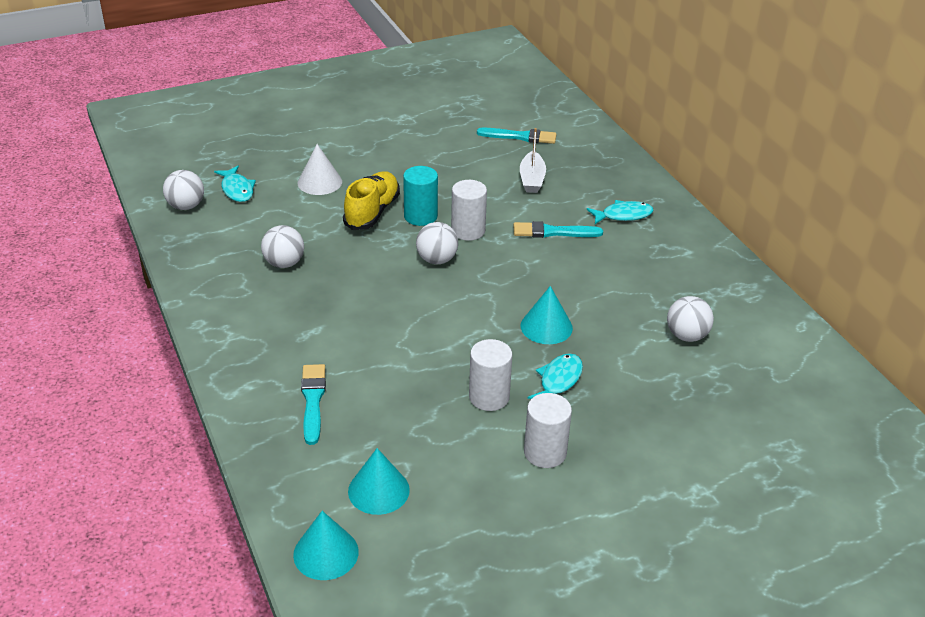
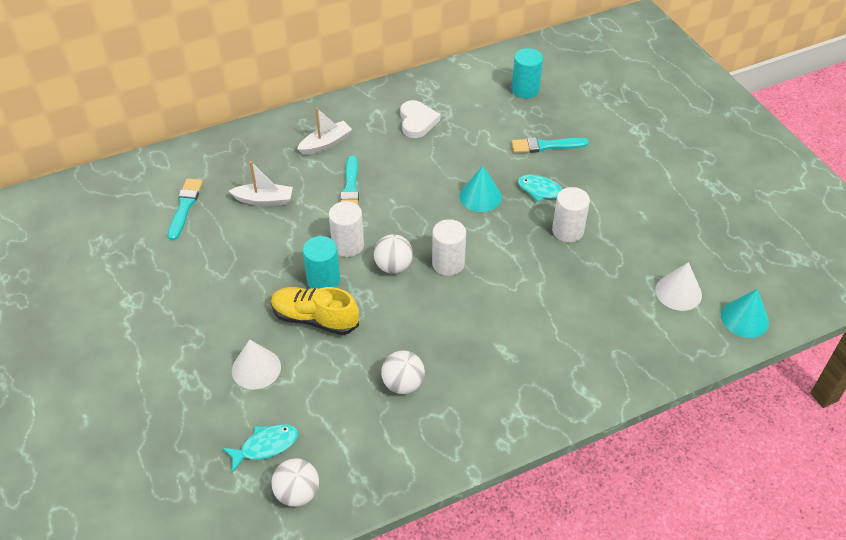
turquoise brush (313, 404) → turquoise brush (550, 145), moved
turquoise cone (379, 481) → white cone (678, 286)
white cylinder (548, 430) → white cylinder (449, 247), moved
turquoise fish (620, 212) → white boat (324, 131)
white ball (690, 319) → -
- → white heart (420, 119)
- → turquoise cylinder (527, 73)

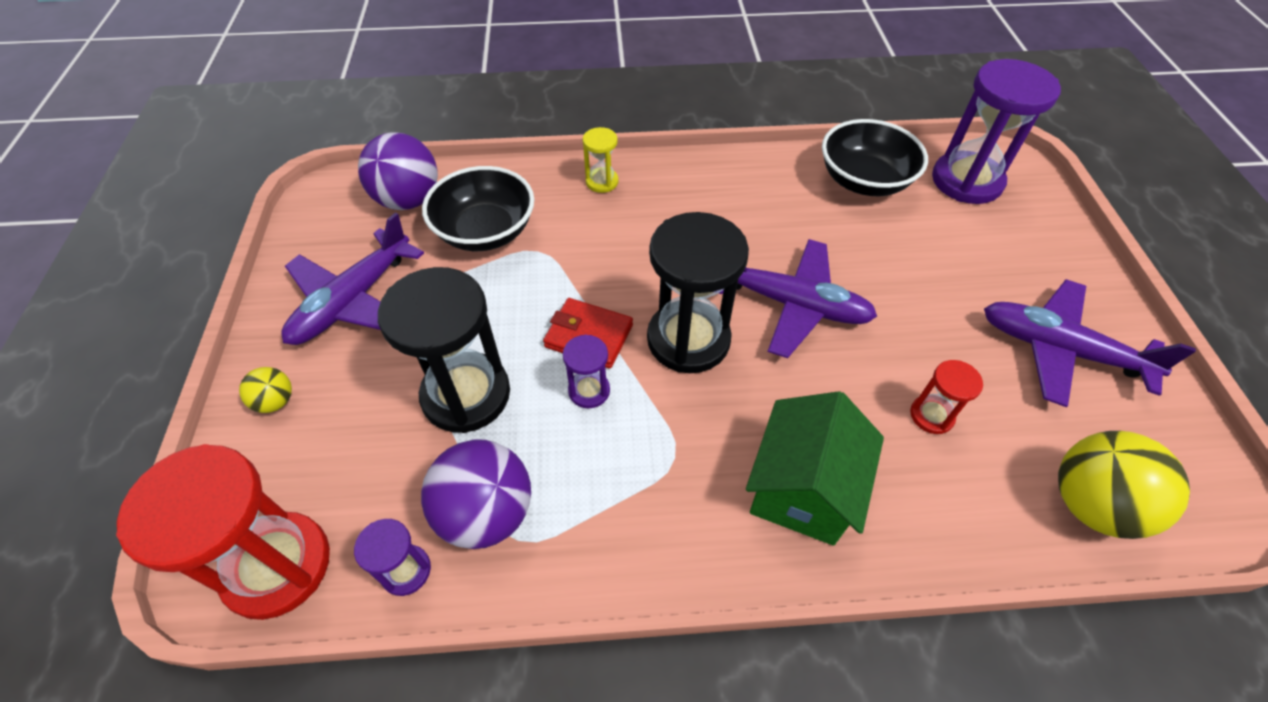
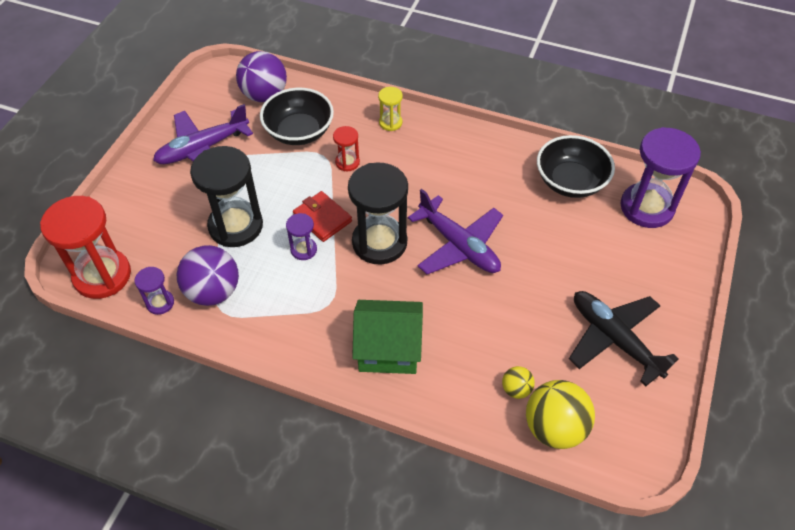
yellow ball (265, 390) → yellow ball (518, 382), moved
green house (815, 468) → green house (387, 337), 45 degrees clockwise
red hourglass (946, 397) → red hourglass (346, 148), moved
purple plane (1090, 343) → black plane (624, 338)

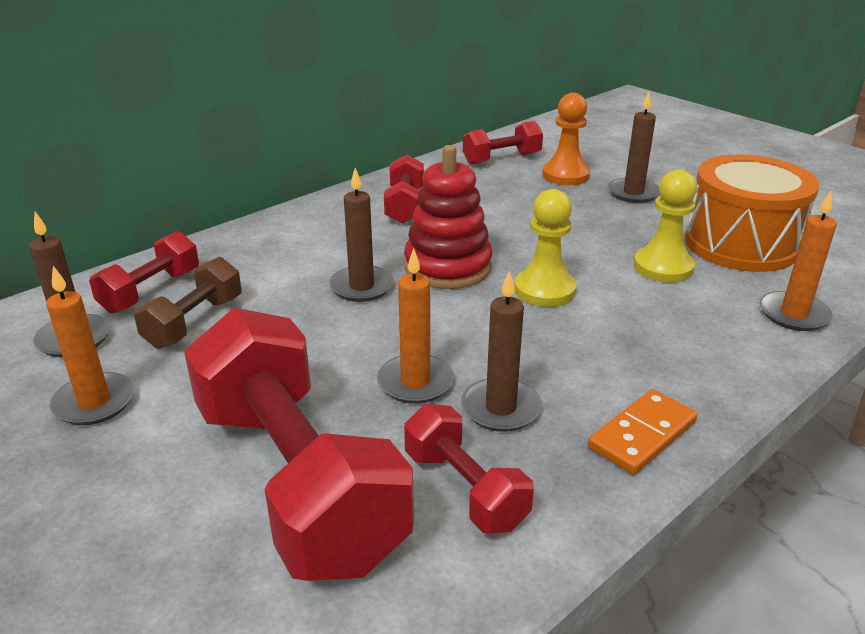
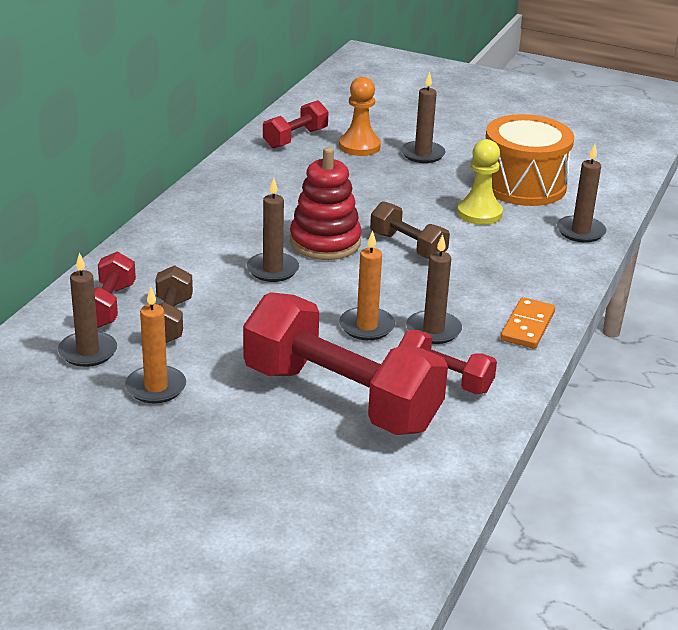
red dumbbell (404, 189) → -
yellow pawn (545, 248) → brown dumbbell (410, 230)
orange candle (798, 261) → brown candle (581, 193)

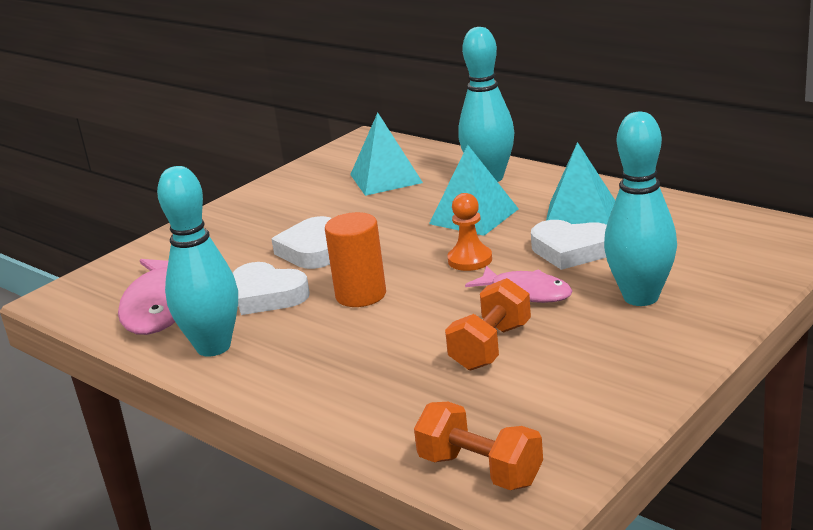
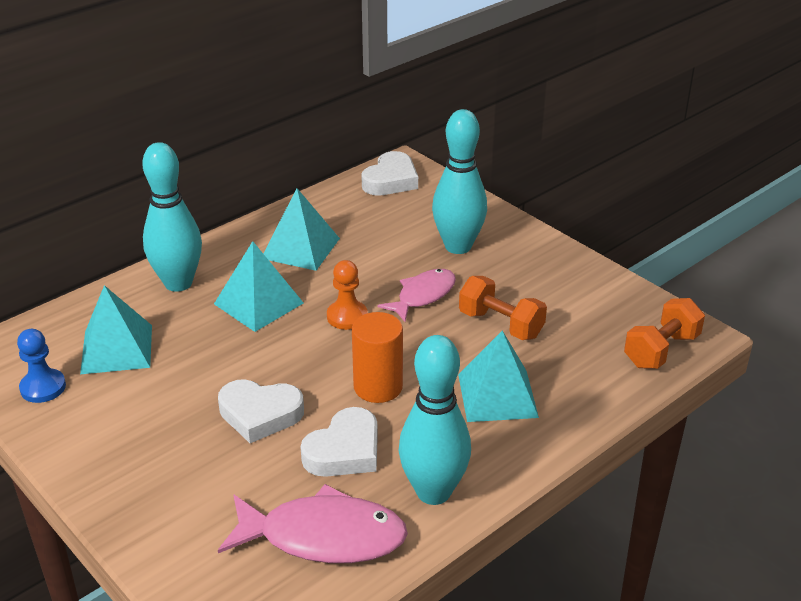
white heart (569, 245) → white heart (389, 173), moved
- → blue pawn (41, 366)
- → turquoise pyramid (498, 376)

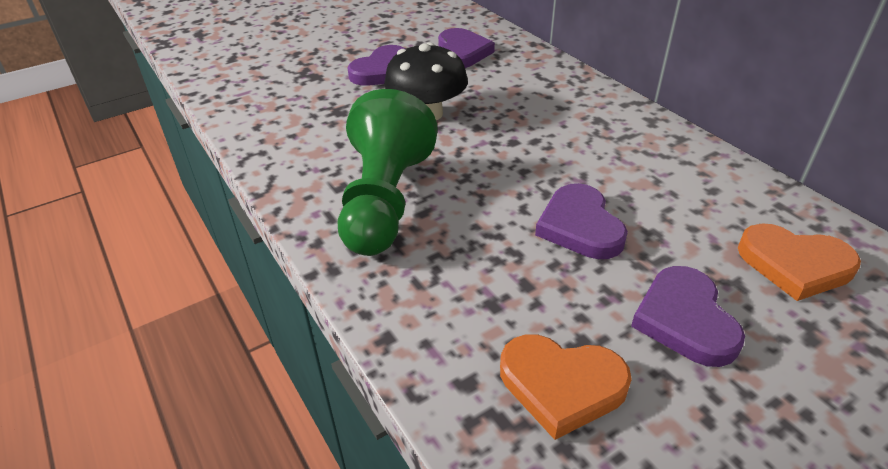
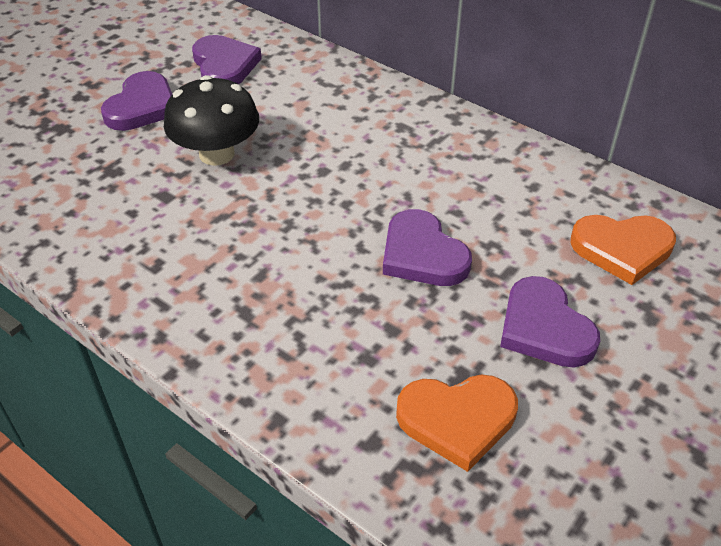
green pawn (388, 172) → -

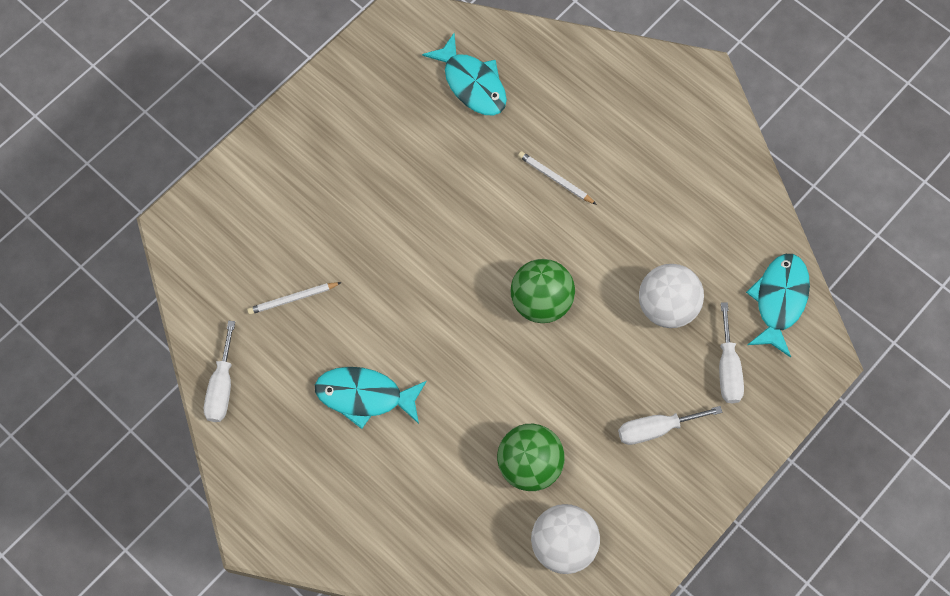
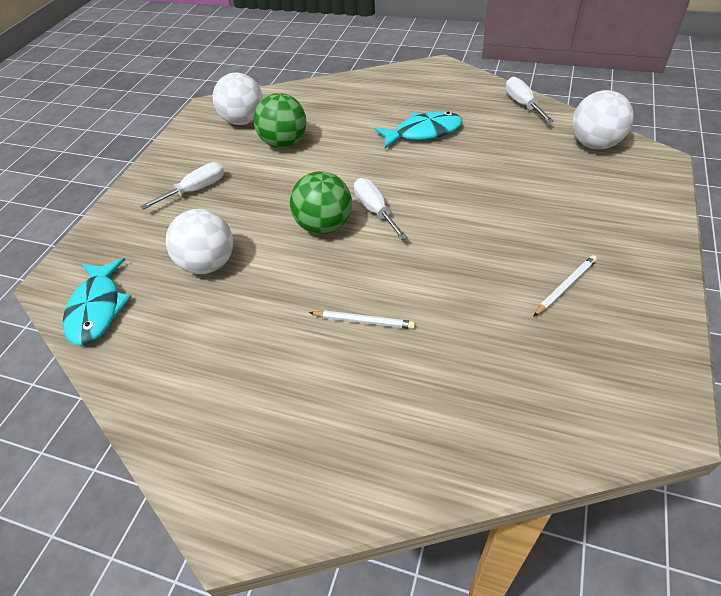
white pencil (294, 298) → white pencil (565, 286), moved
turquoise fish (464, 74) → -
white screwdriver (731, 352) → white screwdriver (380, 209), moved
- → white ball (603, 119)

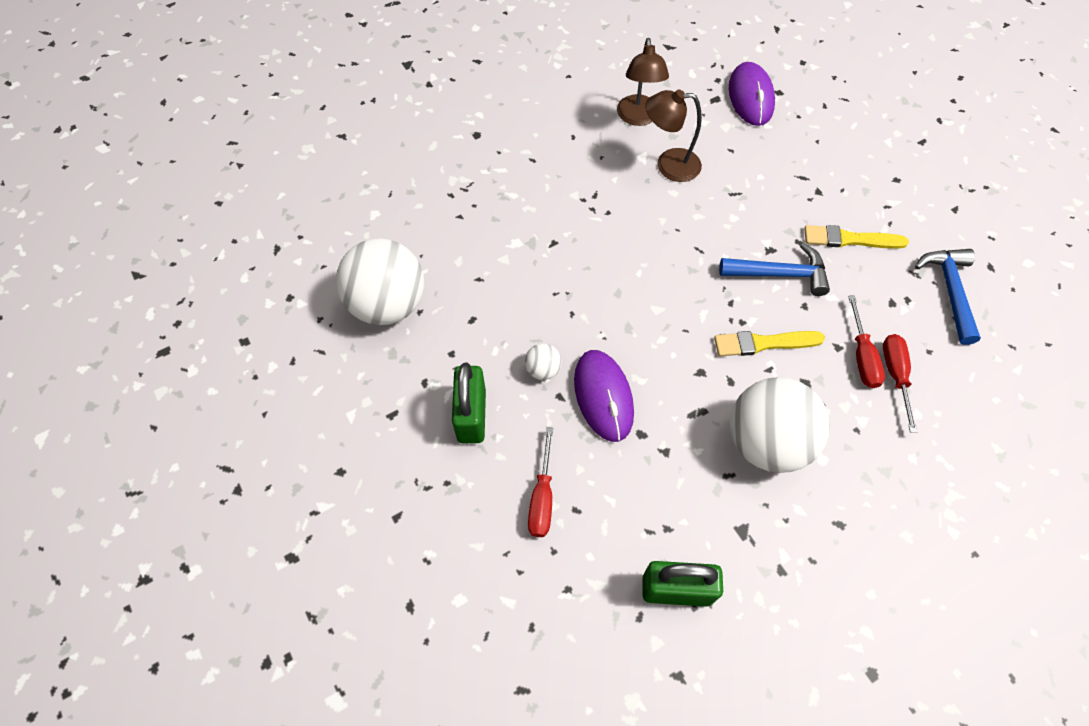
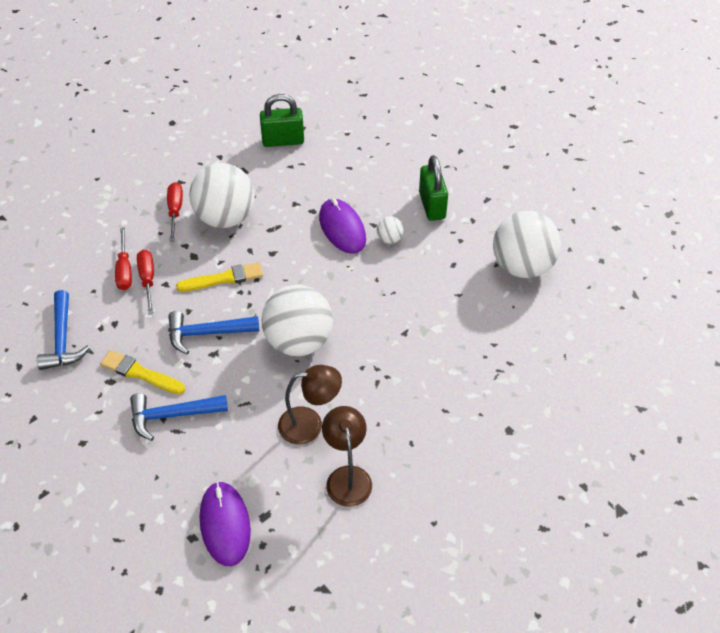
red screwdriver (540, 482) → red screwdriver (175, 212), moved
yellow brush (856, 237) → yellow brush (142, 372), 150 degrees counterclockwise
- → blue hammer (179, 417)
- → white ball (297, 320)

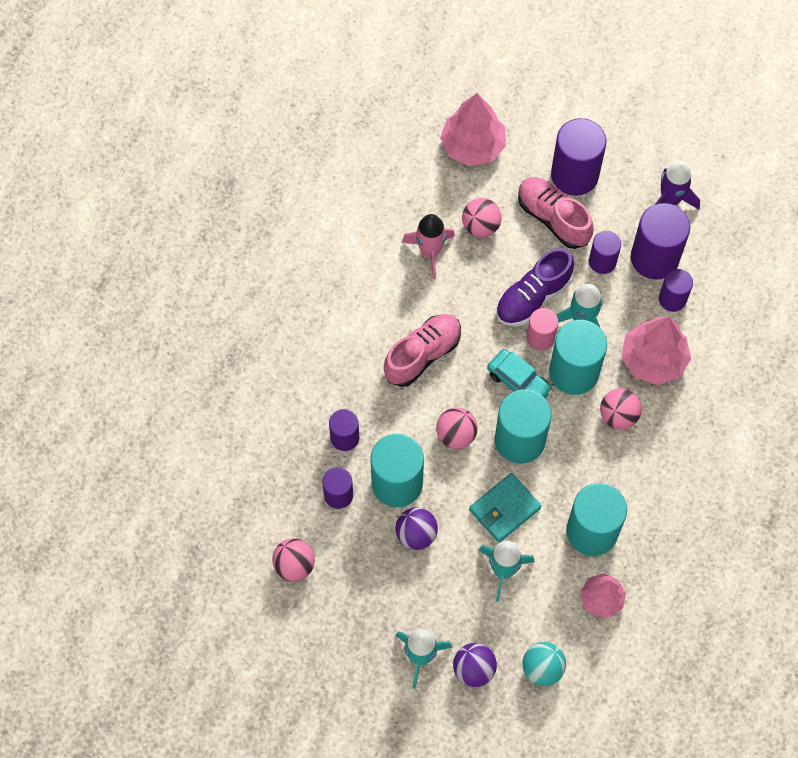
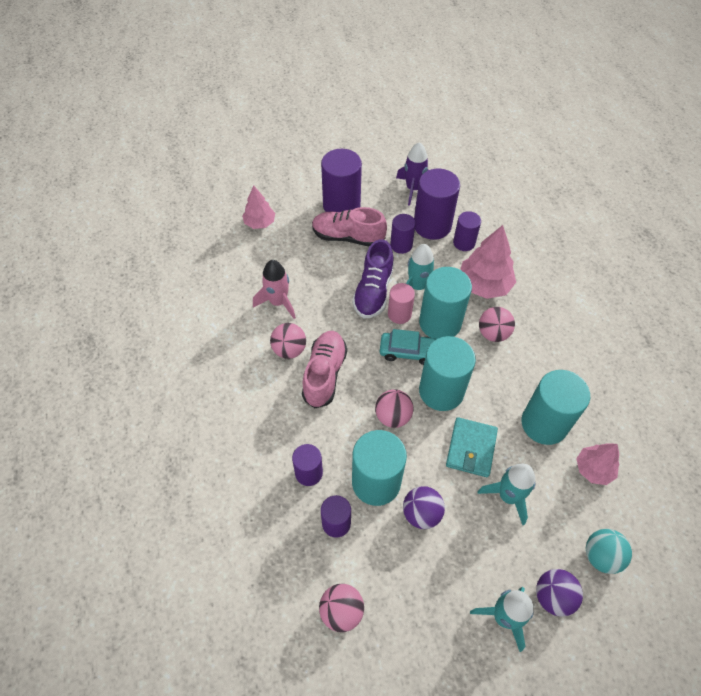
pink tree (473, 129) → pink tree (258, 207), x0.62
pink ball (481, 218) → pink ball (288, 341), moved

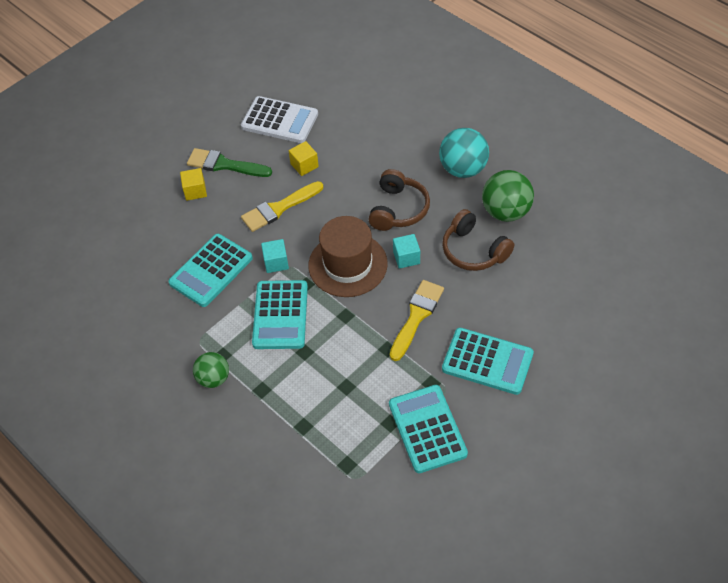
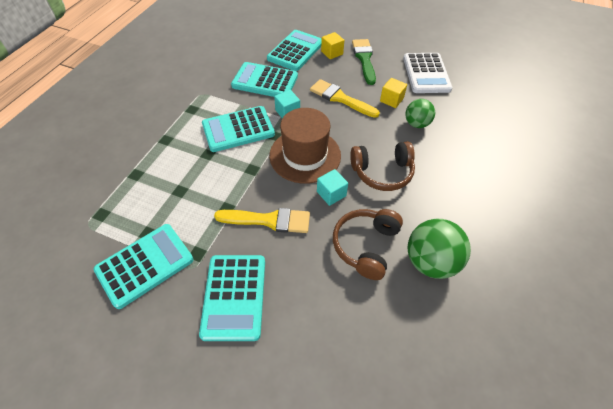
green ball (211, 370) → green ball (420, 113), moved
turquoise ball (464, 153) → -
- → turquoise calculator (294, 50)

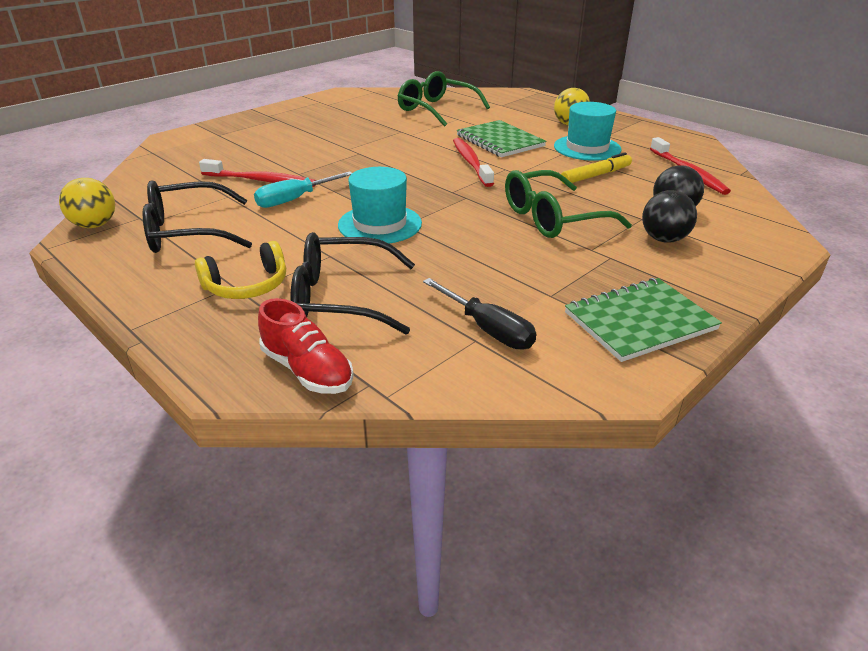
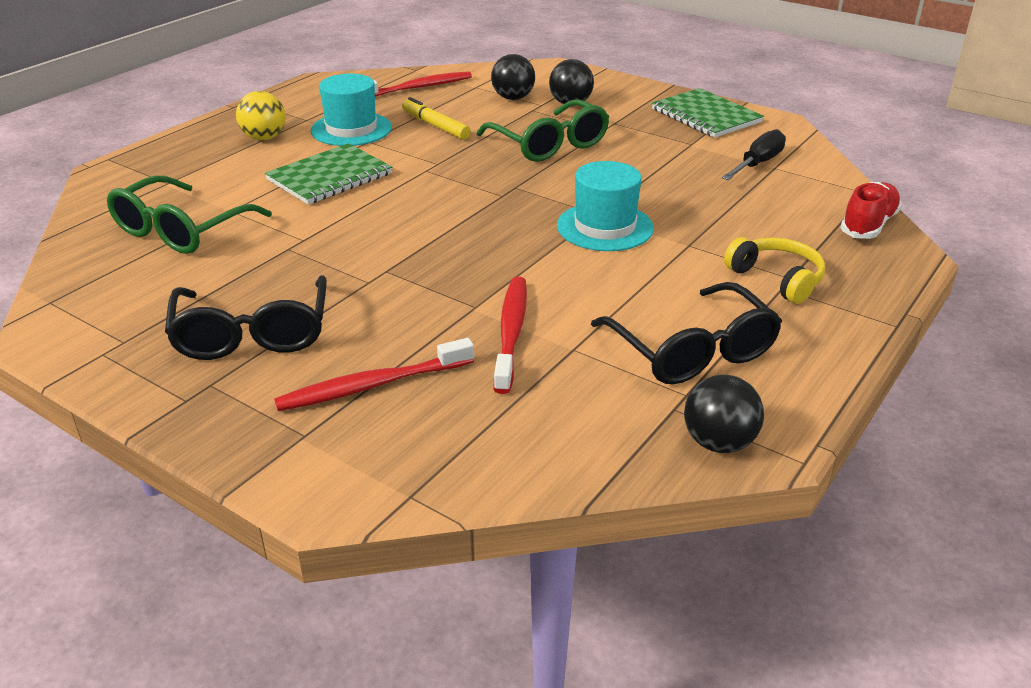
yellow ball (87, 203) → black ball (724, 414)
turquoise screwdriver (303, 189) → -
black glasses (352, 283) → black glasses (246, 317), moved
red toothbrush (473, 162) → red toothbrush (374, 374), moved

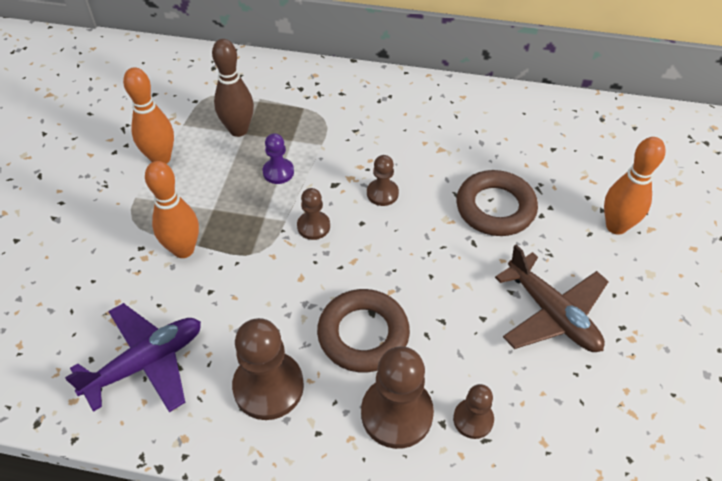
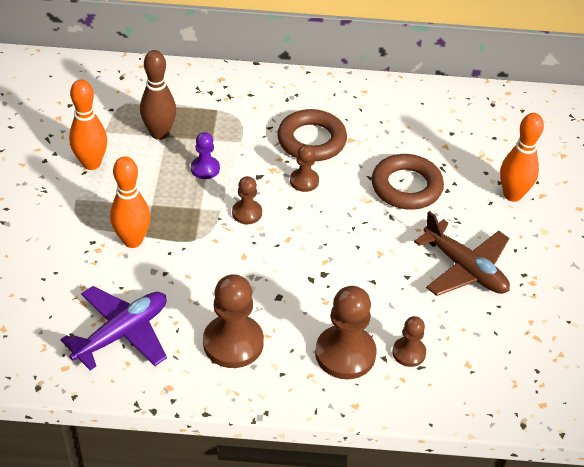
brown ring (363, 330) → brown ring (312, 135), moved

